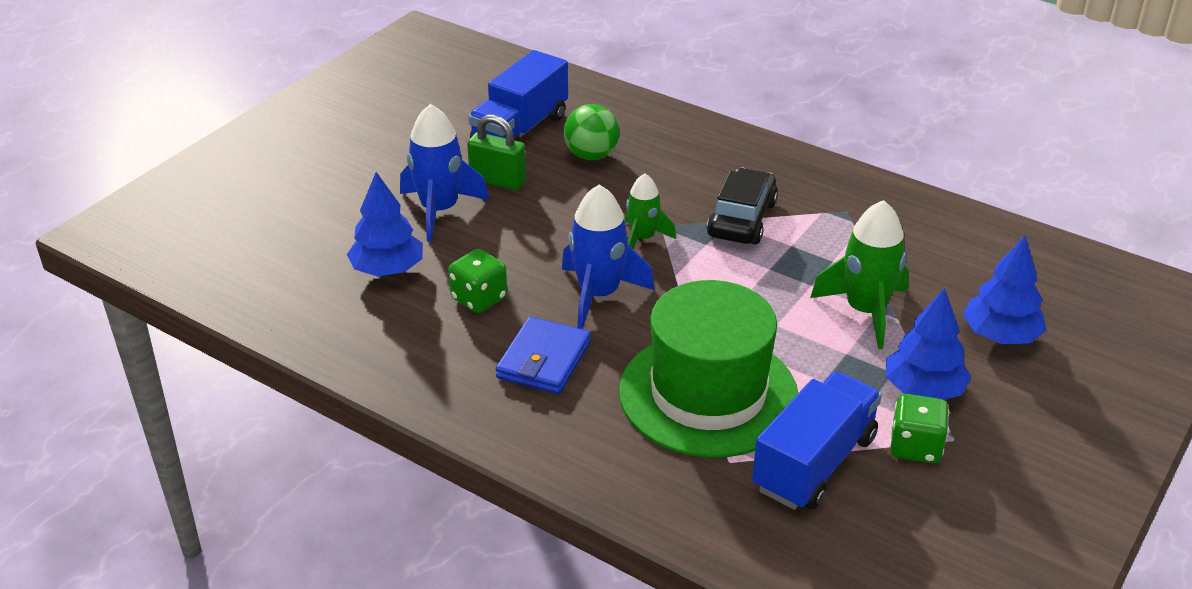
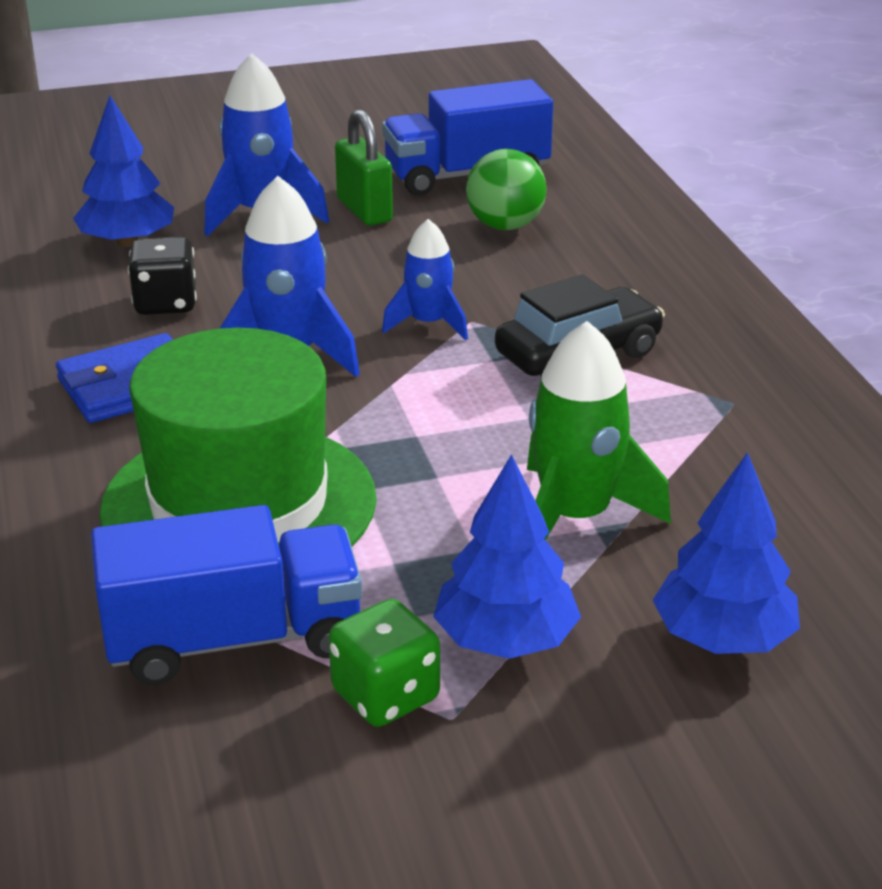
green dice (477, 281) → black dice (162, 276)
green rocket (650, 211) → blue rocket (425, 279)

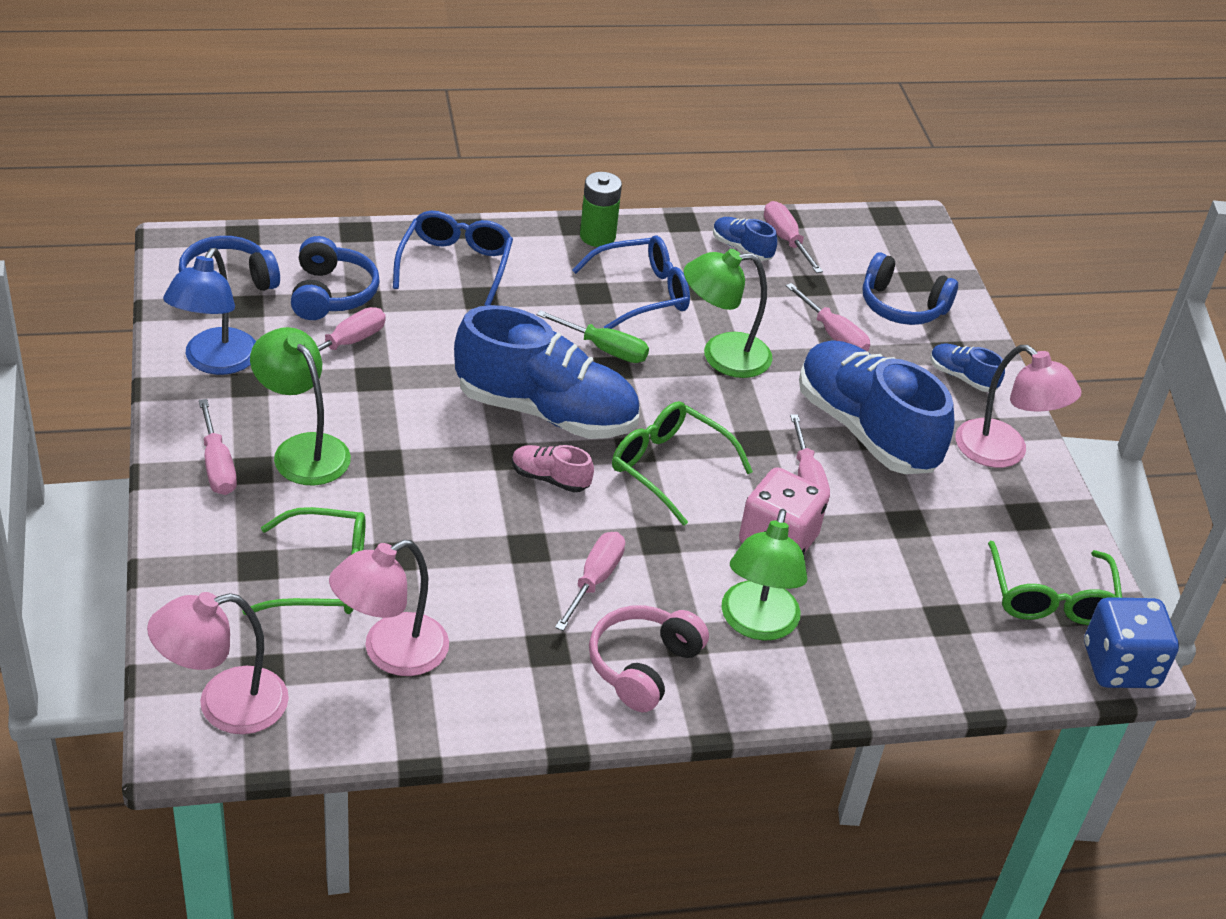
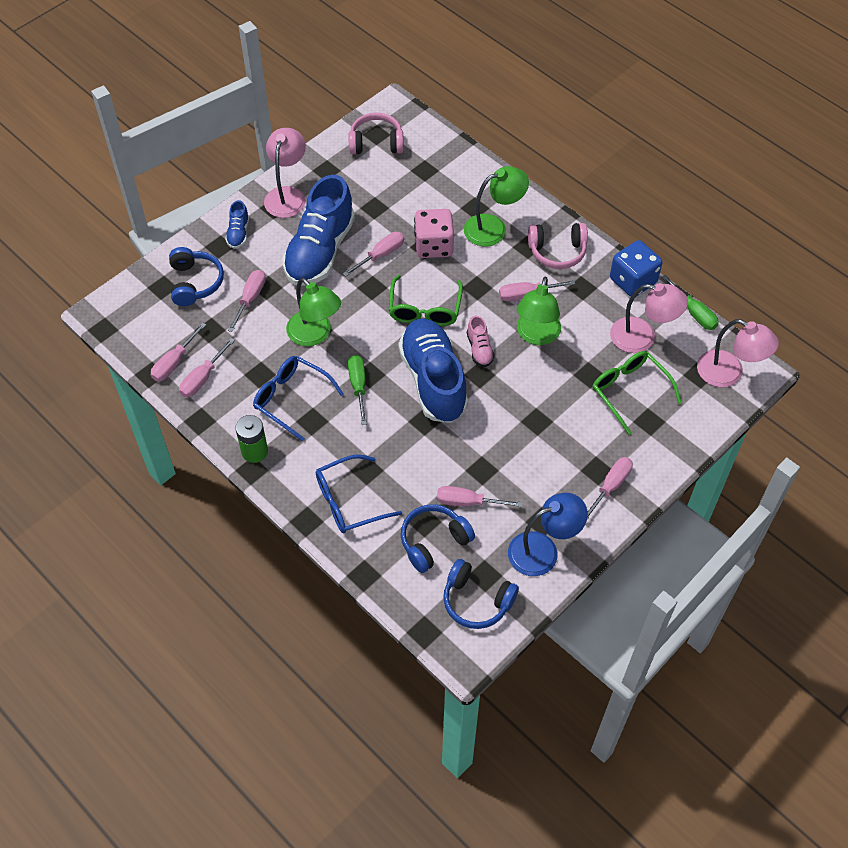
green lamp (300, 406) → green lamp (539, 311), moved
blue shoe (745, 239) → pink screwdriver (207, 367)
green glasses (1055, 583) → pink headphones (376, 133)
blue dice (1131, 642) → blue dice (636, 268), moved
- → green screwdriver (690, 302)

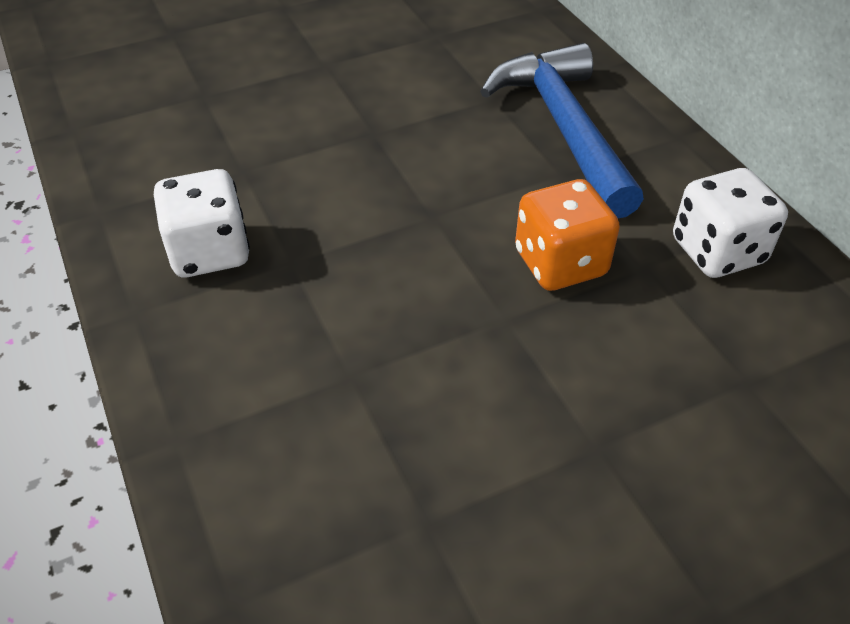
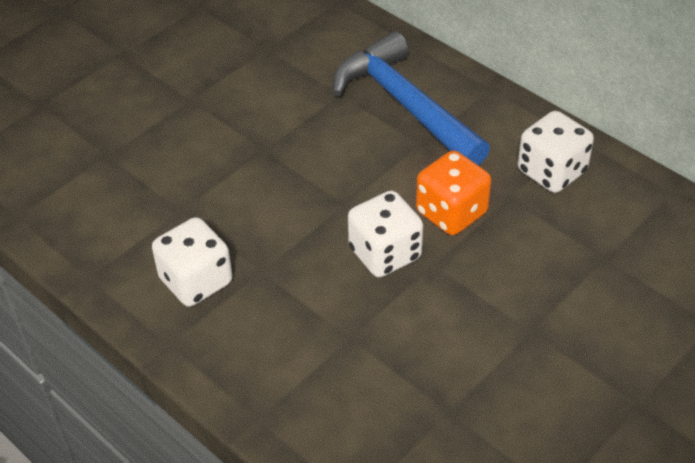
- → white dice (385, 234)

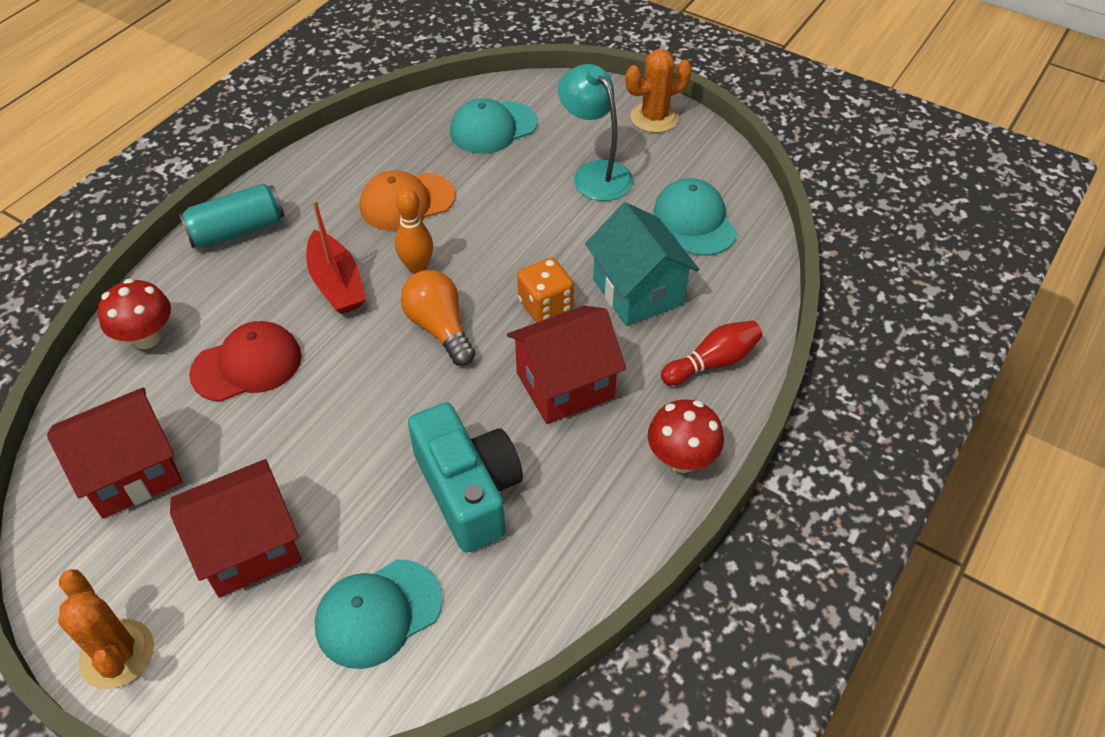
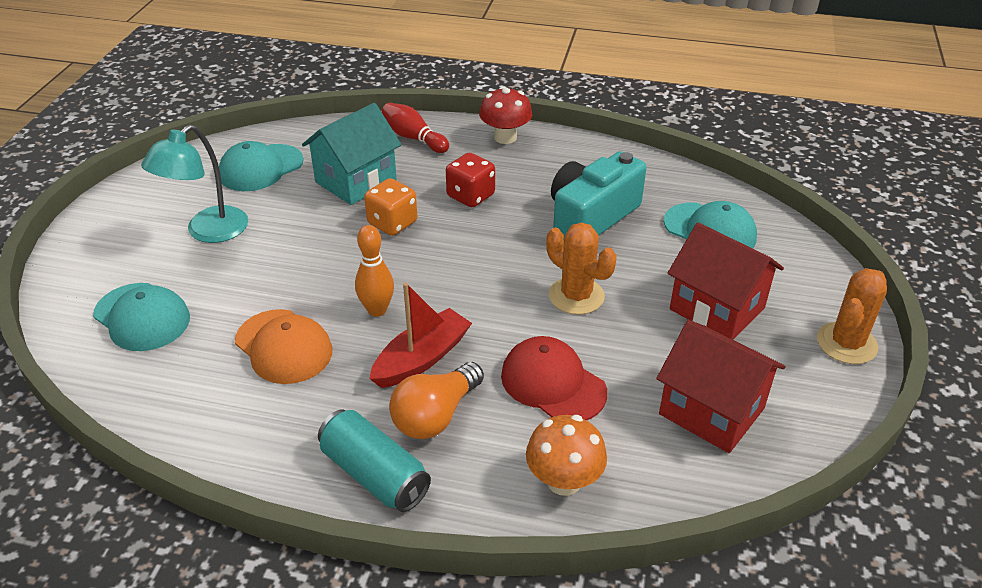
red mushroom (134, 313) → orange mushroom (566, 455)
orange light bulb (438, 318) → orange light bulb (436, 400), moved
red house (566, 365) → red dice (470, 180)
orange cactus (659, 91) → orange cactus (581, 268), moved

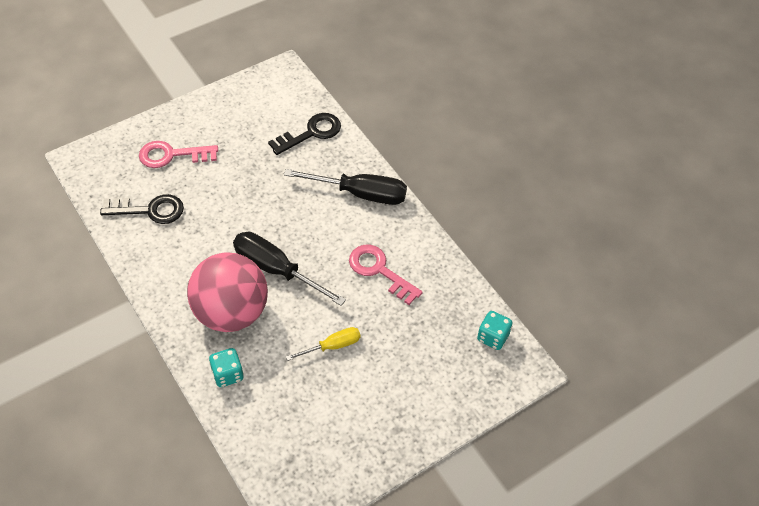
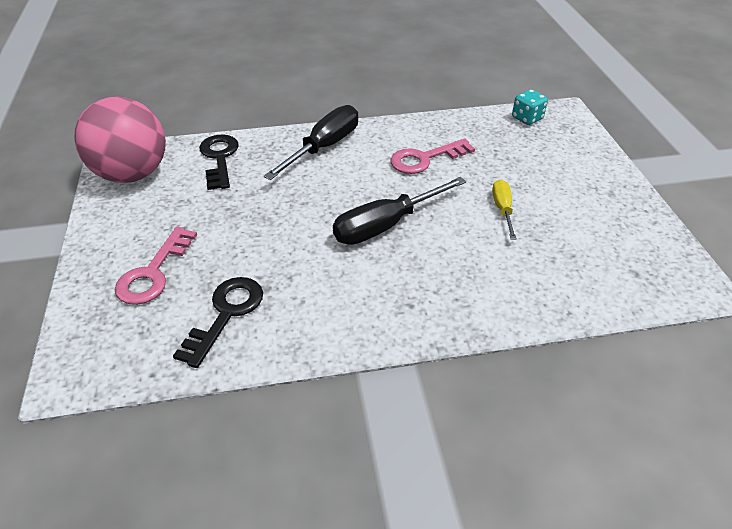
pink ball (227, 292) → pink ball (120, 140), moved
turquoise dice (226, 367) → -

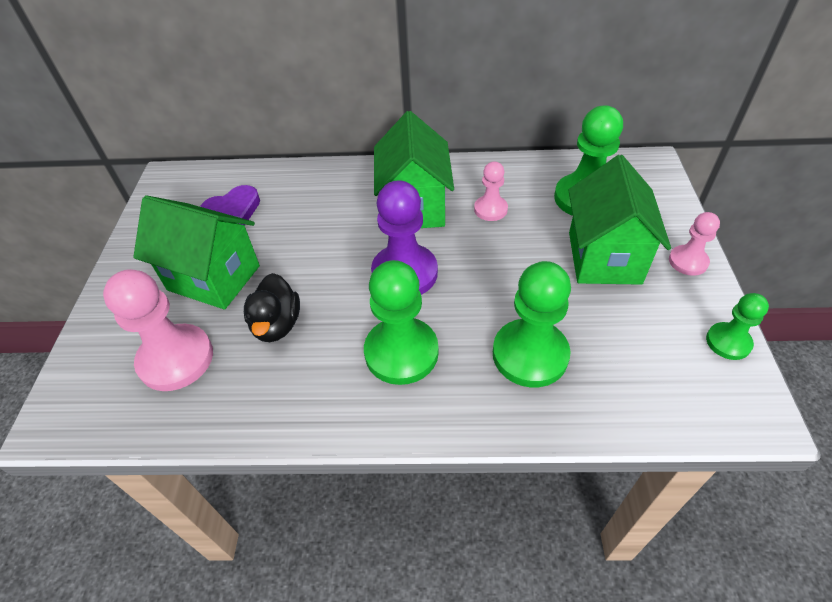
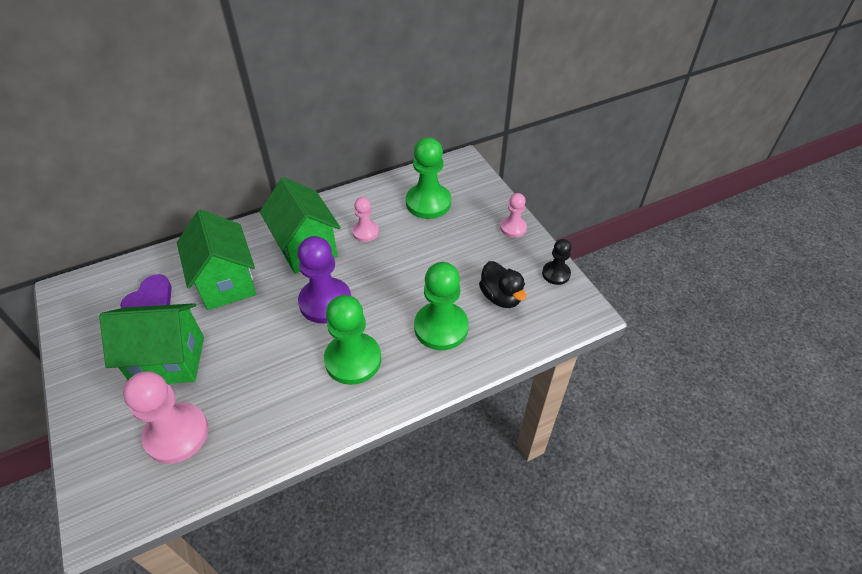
black duck (272, 307) → black duck (502, 284), moved
green house (619, 220) → green house (216, 260), moved
green pawn (737, 326) → black pawn (557, 262)

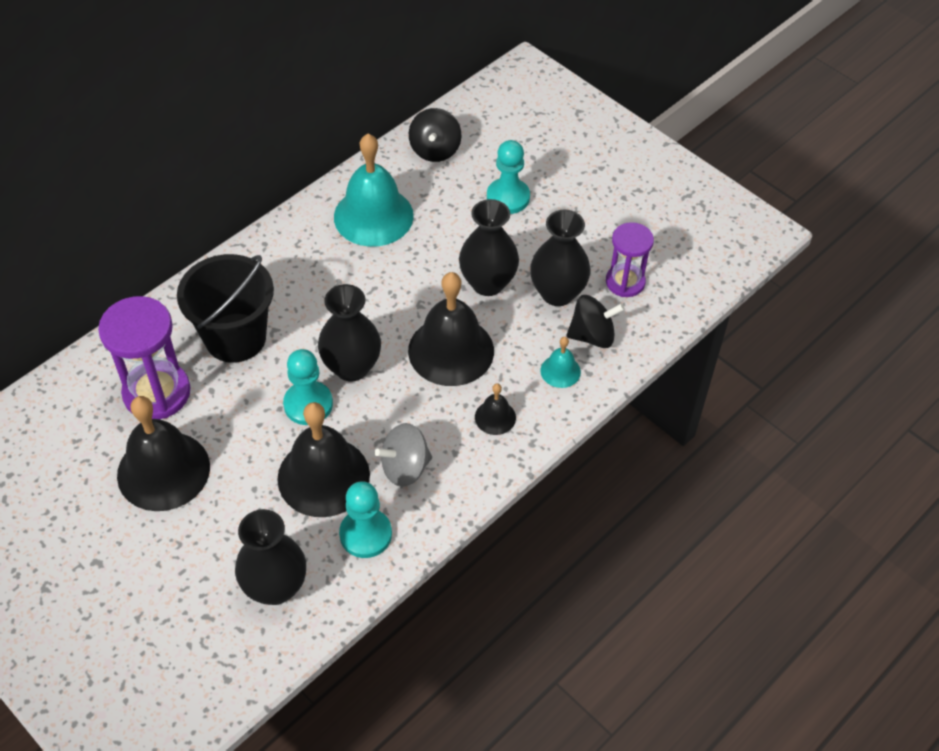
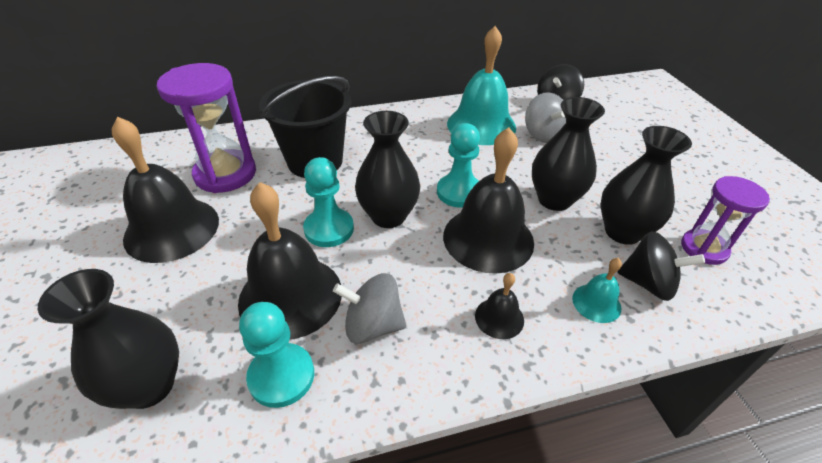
turquoise pawn (508, 177) → turquoise pawn (458, 165), moved
- → grey spinning top (545, 117)

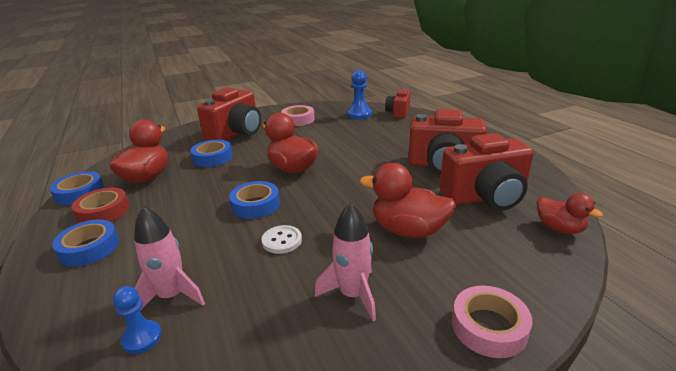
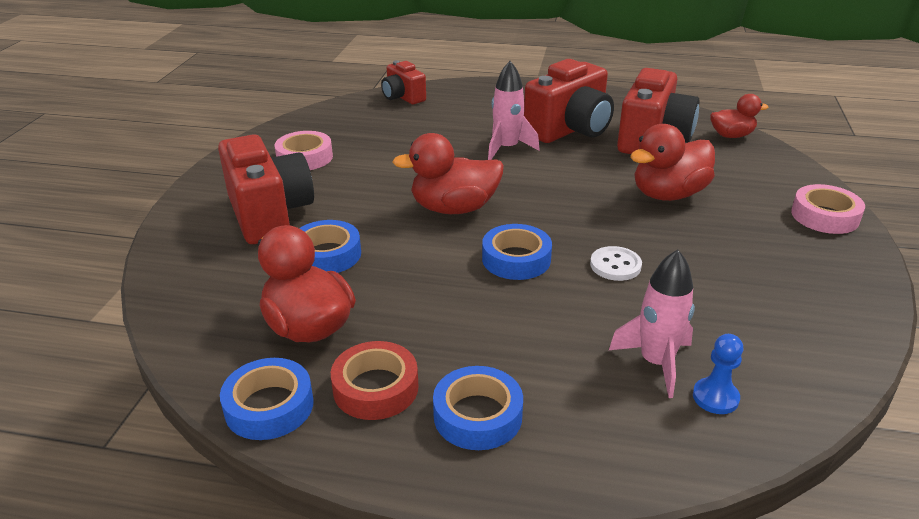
pink rocket (345, 262) → pink rocket (514, 110), moved
blue pawn (359, 94) → -

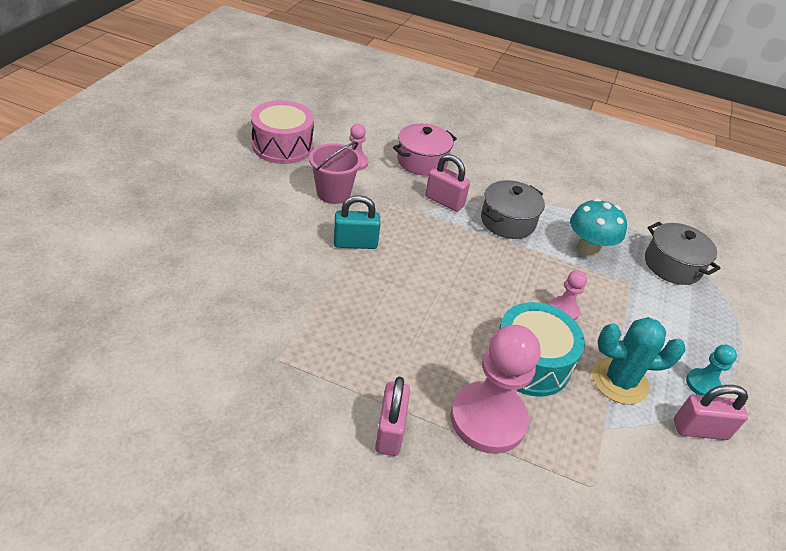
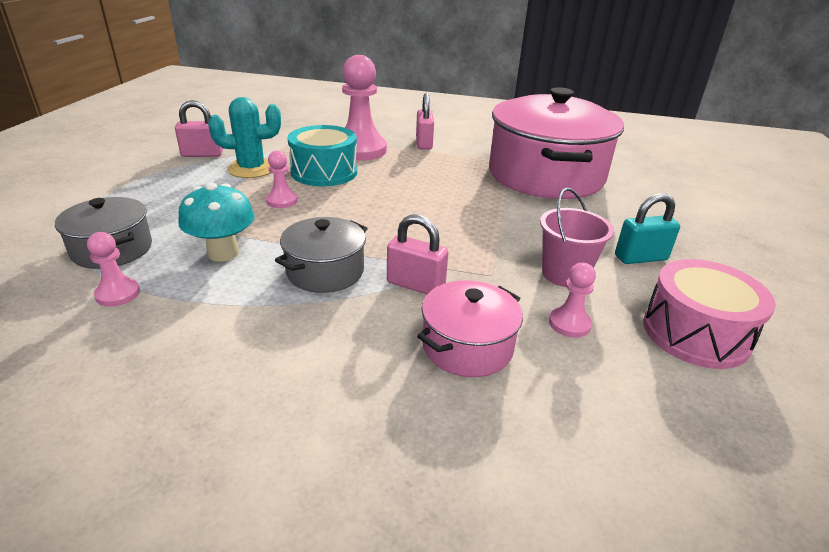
turquoise padlock (357, 222) → turquoise padlock (647, 228), moved
turquoise pawn (711, 370) → -
- → pink pawn (113, 269)
- → pink pot (556, 143)

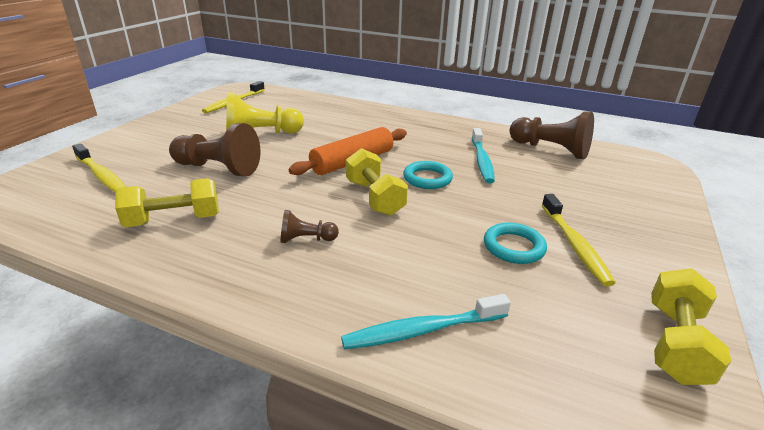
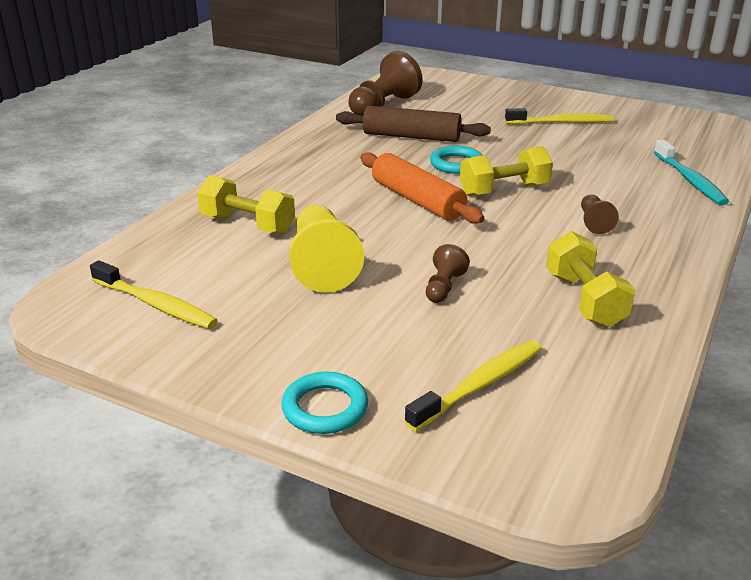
brown pawn (214, 149) → brown pawn (448, 273), x0.51
turquoise toothbrush (483, 155) → brown rolling pin (413, 124)
turquoise ring (515, 243) → turquoise ring (324, 403), moved
yellow dumbbell (691, 326) → yellow dumbbell (246, 205), moved

